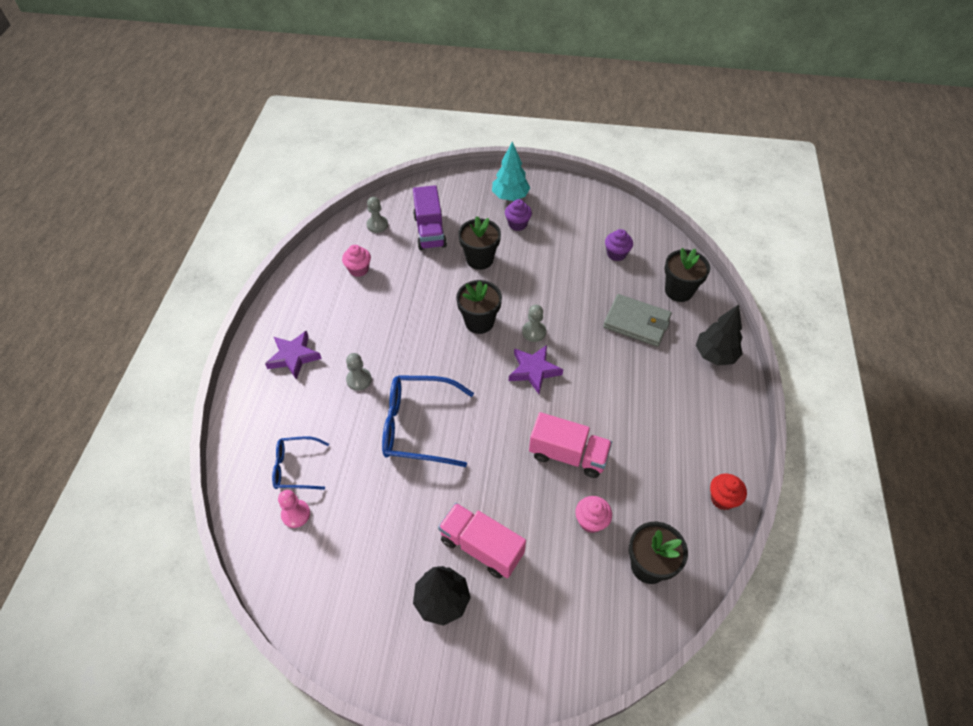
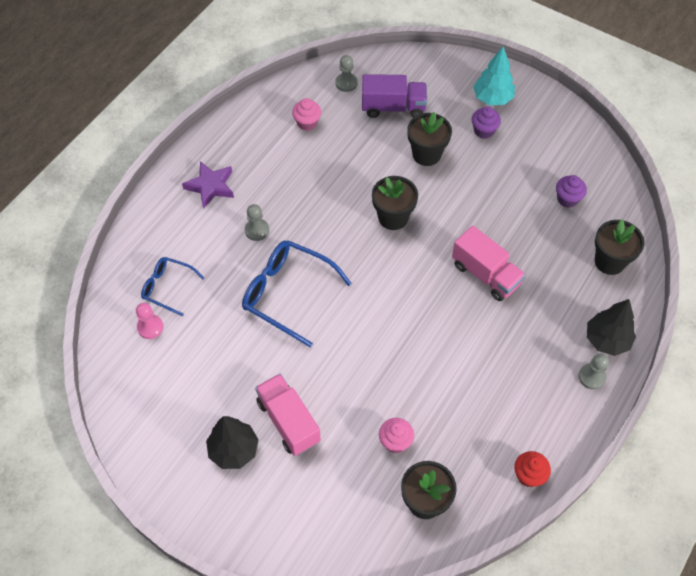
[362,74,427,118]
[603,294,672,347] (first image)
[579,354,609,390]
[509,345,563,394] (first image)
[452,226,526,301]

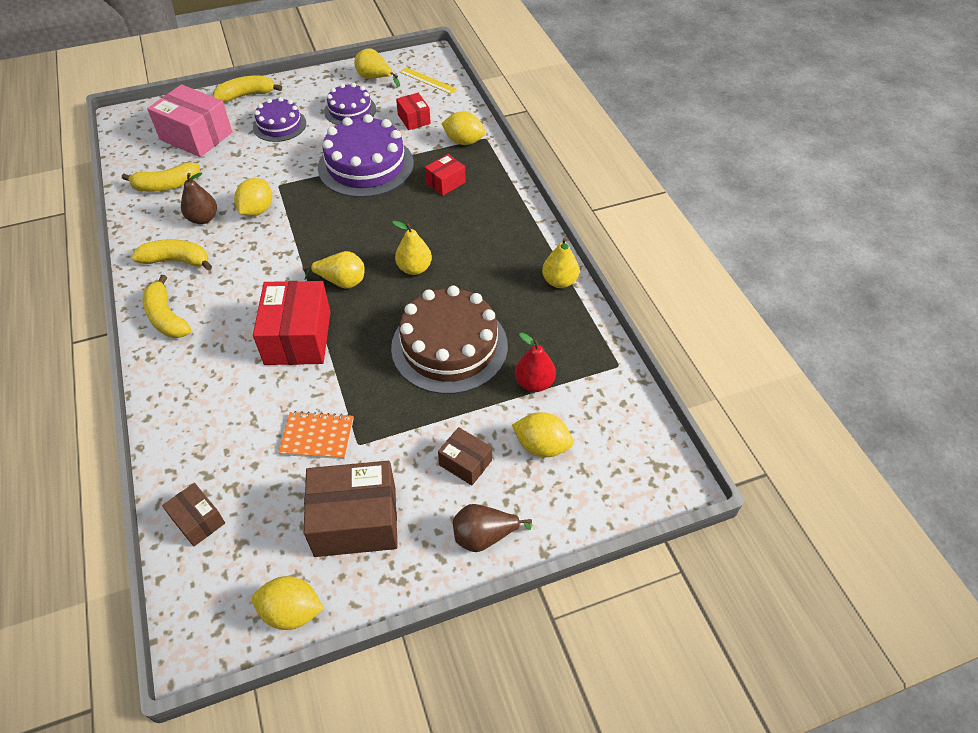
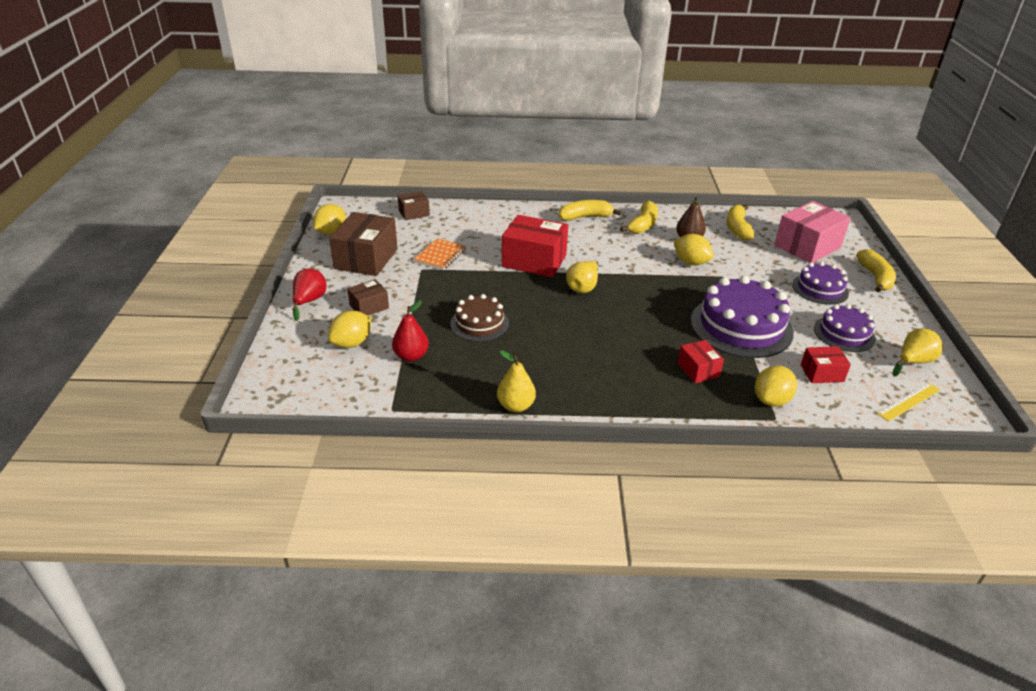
[392,221,432,275] (first image)
[450,294,509,342]
[292,269,327,321]

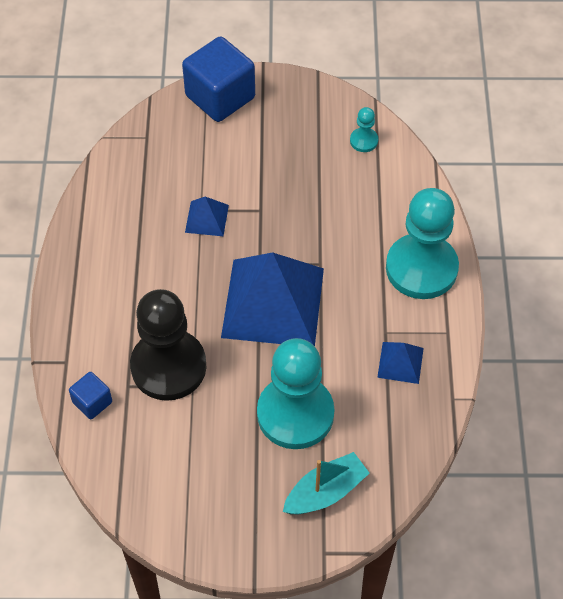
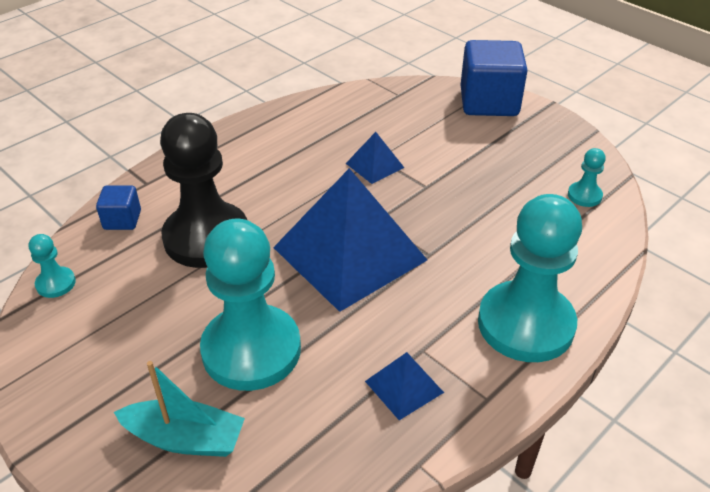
[29,234,76,298]

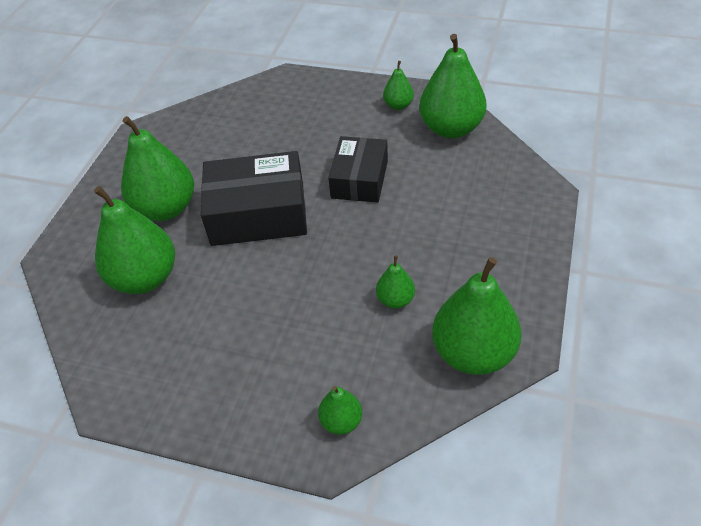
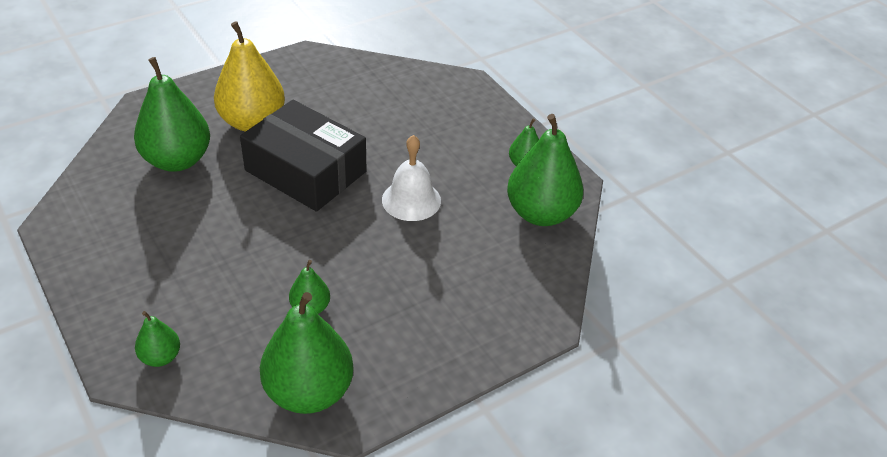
[214,21,285,132]
[382,135,441,221]

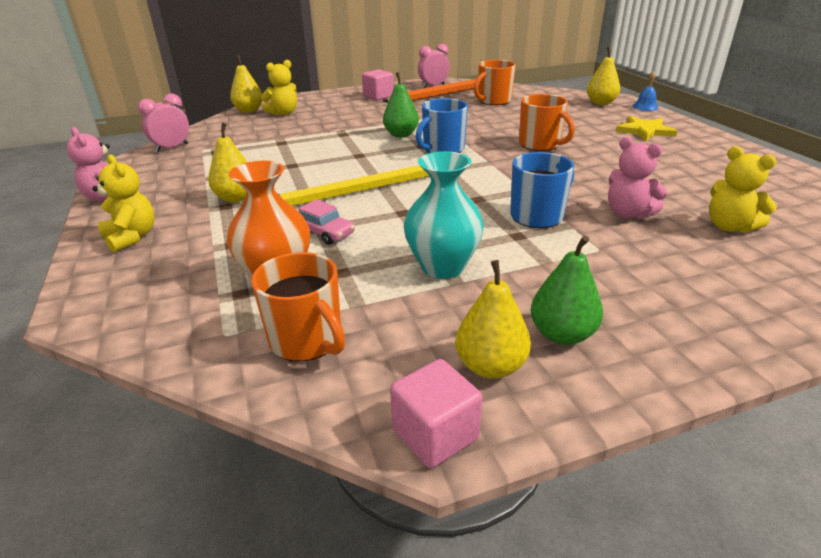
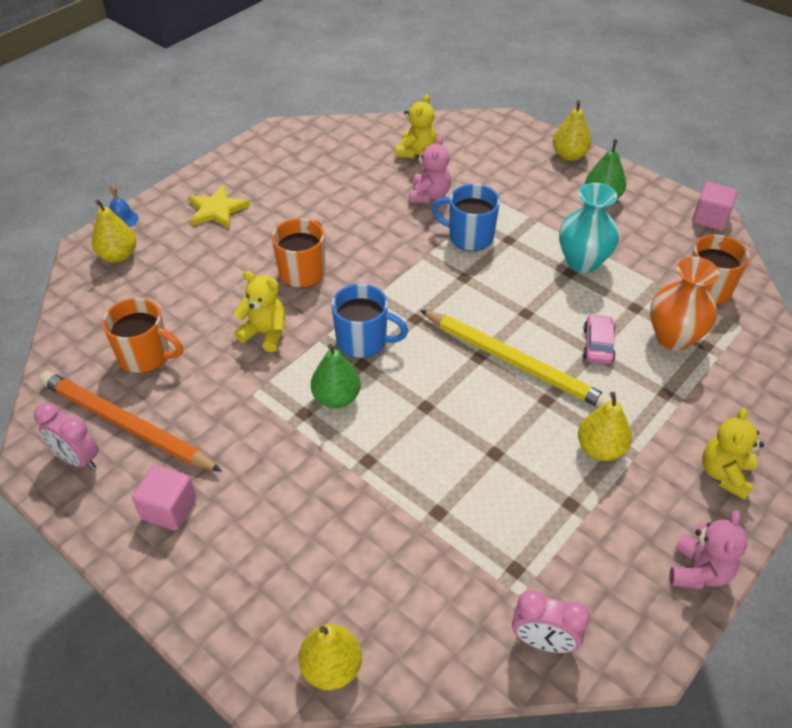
[234,271,285,352]
[553,100,591,161]

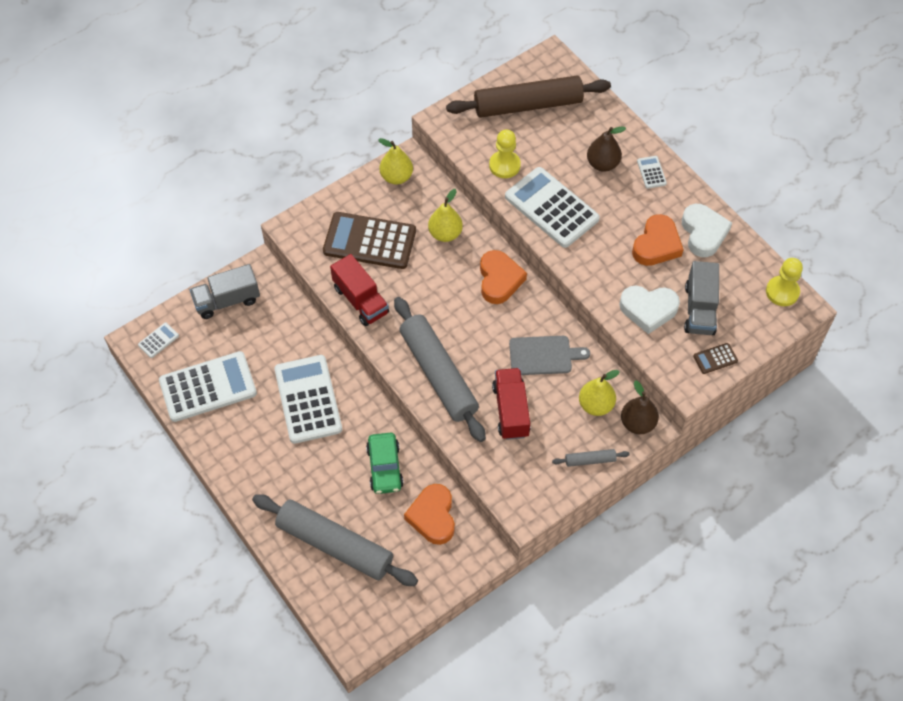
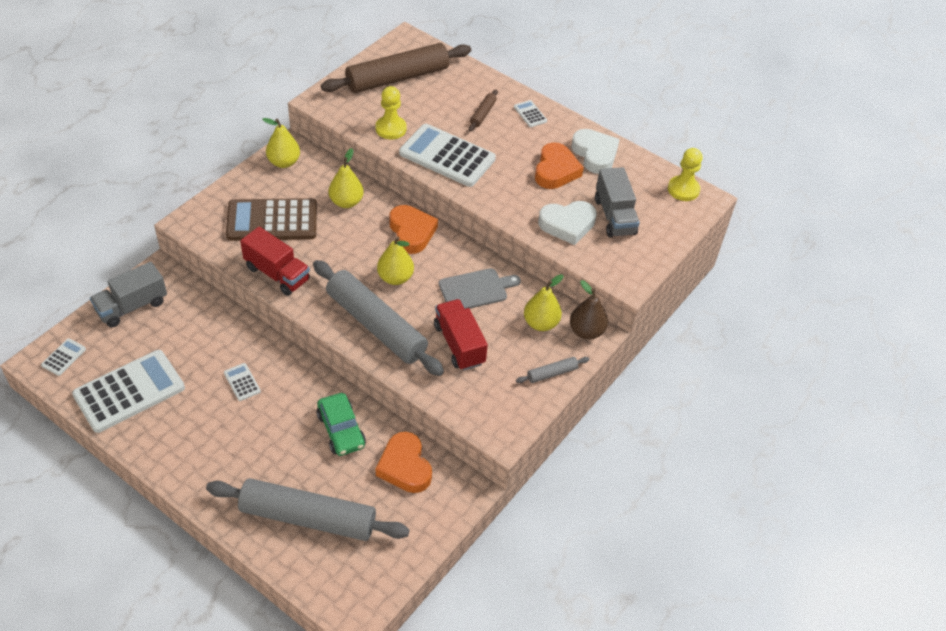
[469,89,498,131]
[693,343,738,374] (first image)
[224,363,261,401]
[377,236,414,285]

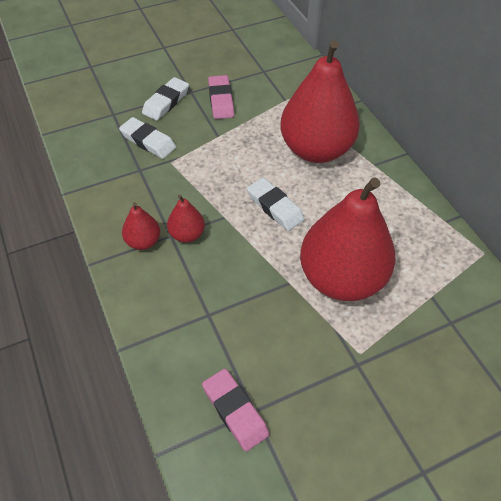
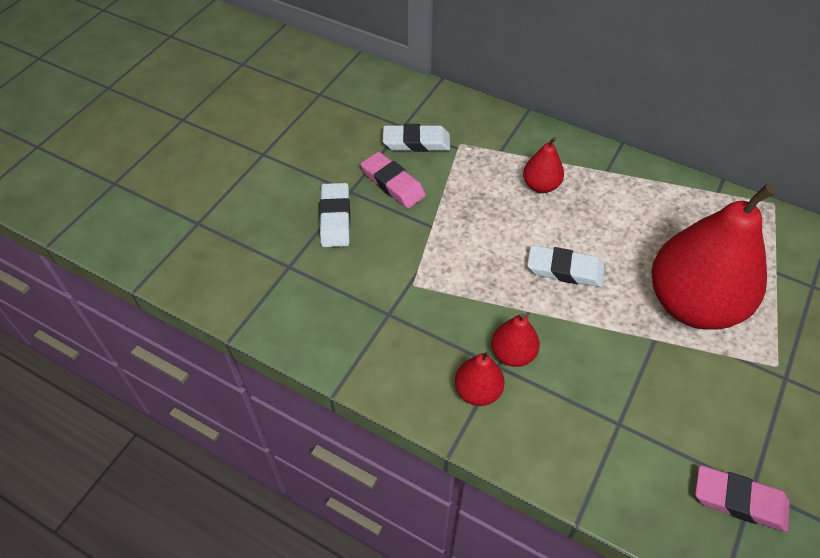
[523,137,564,193]
[383,124,450,152]

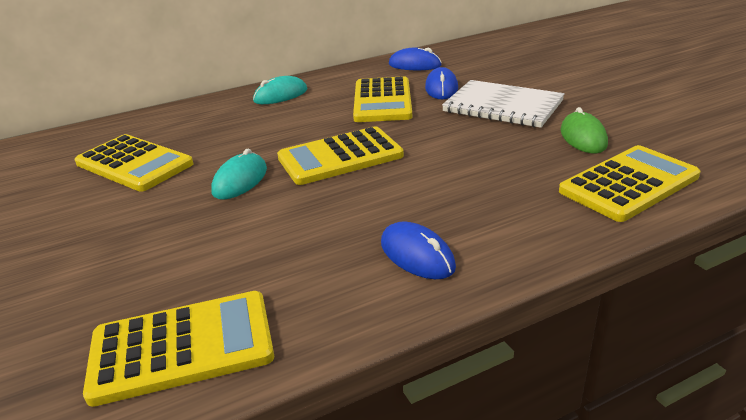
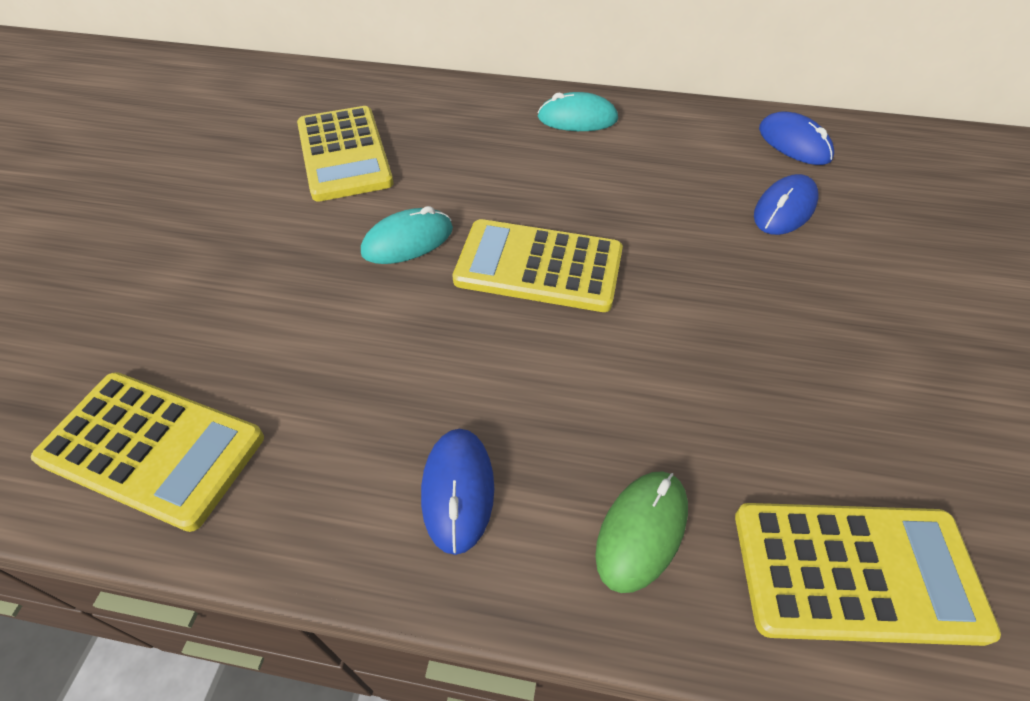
[353,76,412,122] (first image)
[442,80,565,128] (first image)
[595,471,688,593]

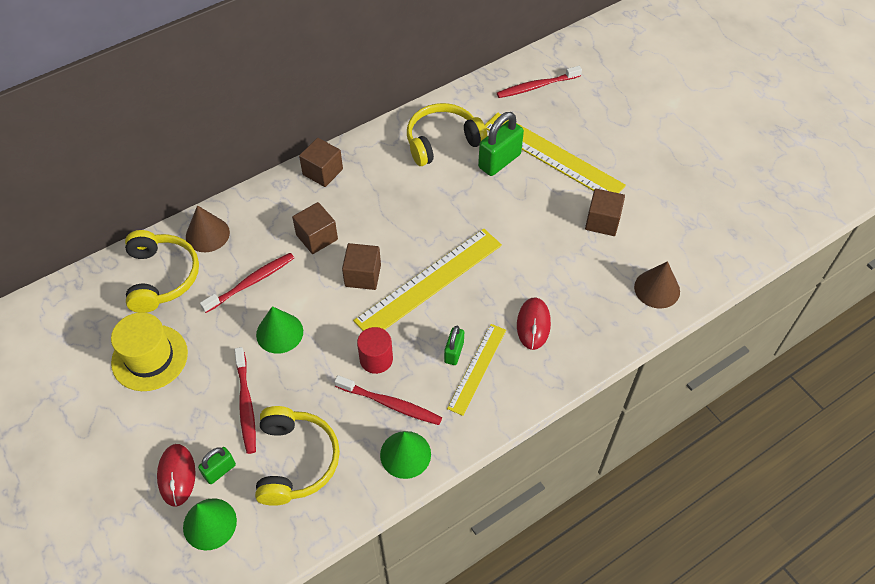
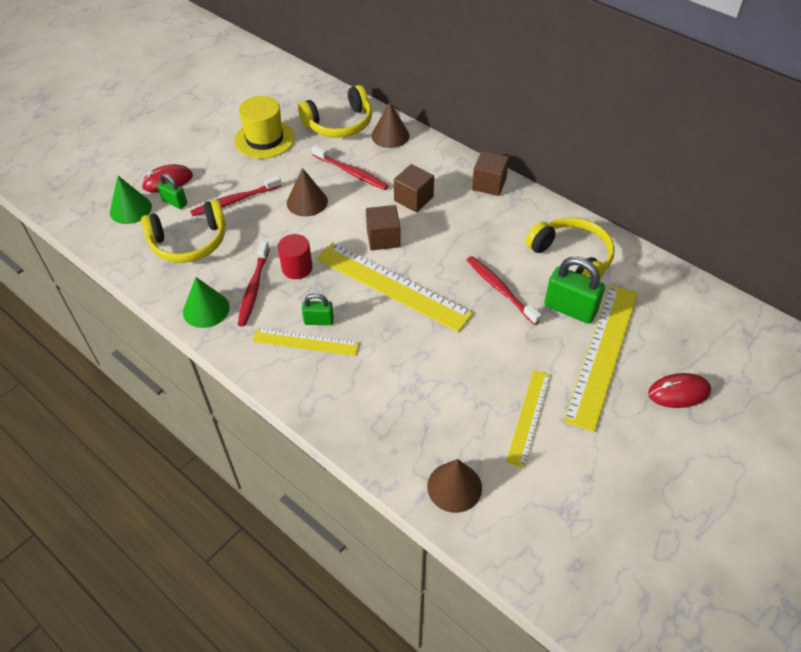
[467,256,542,325]
[506,370,551,468]
[648,373,711,408]
[287,168,328,217]

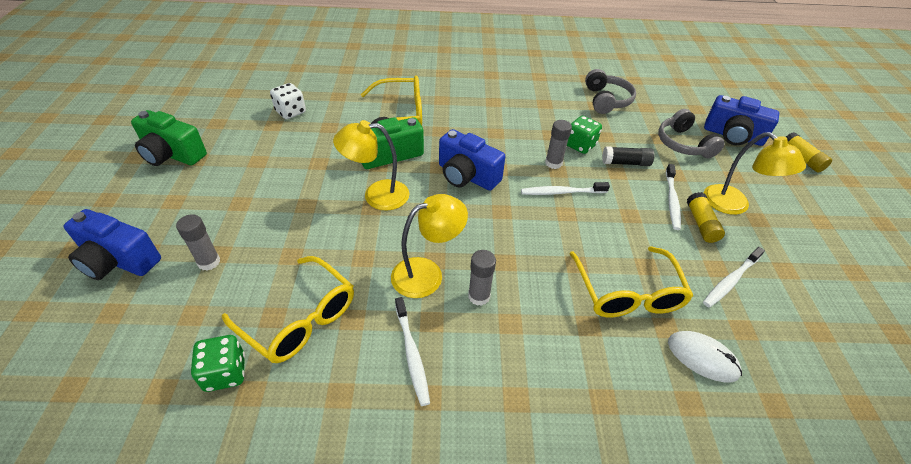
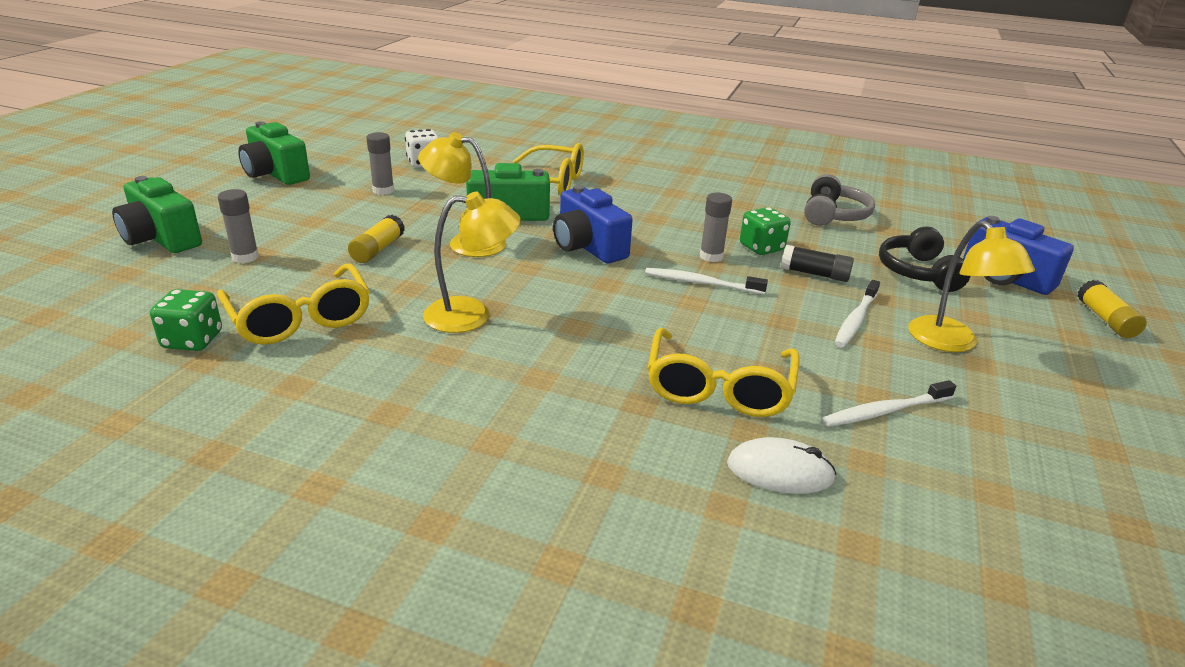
[879,226,970,292]
[348,215,405,263]
[112,176,202,253]
[366,132,394,195]
[395,297,430,406] (first image)
[727,437,836,494]

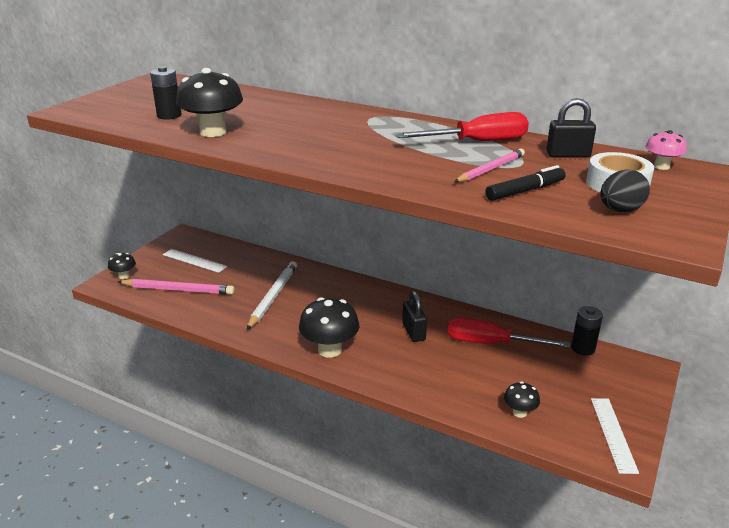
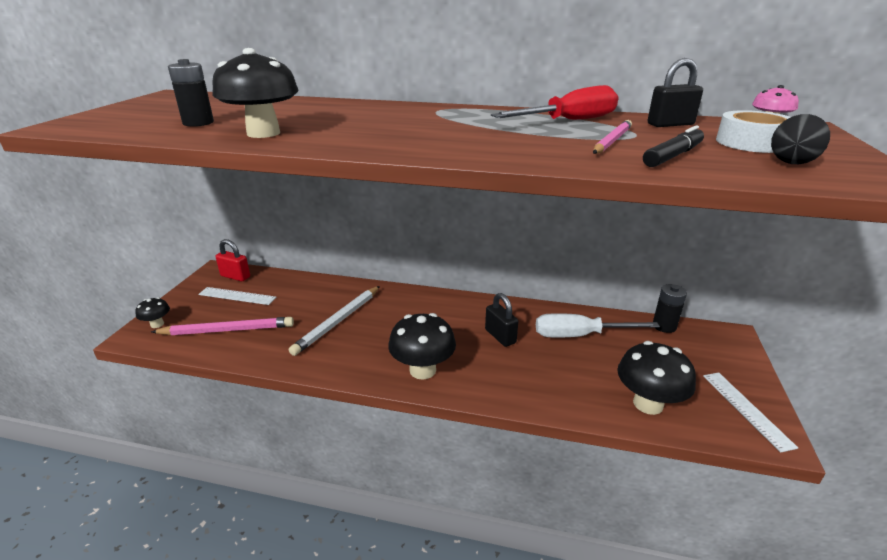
[289,286,380,356]
[536,313,660,338]
[617,341,696,415]
[216,239,250,282]

